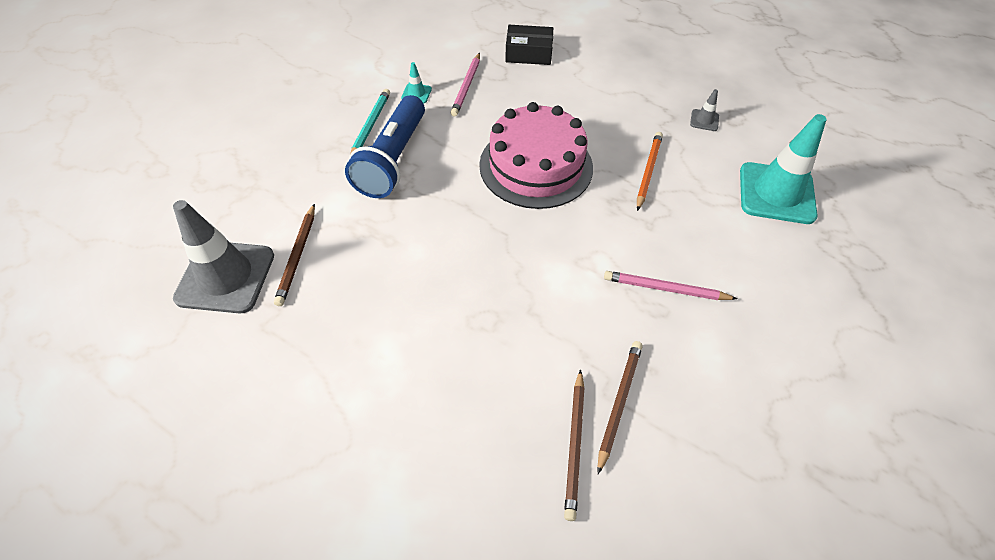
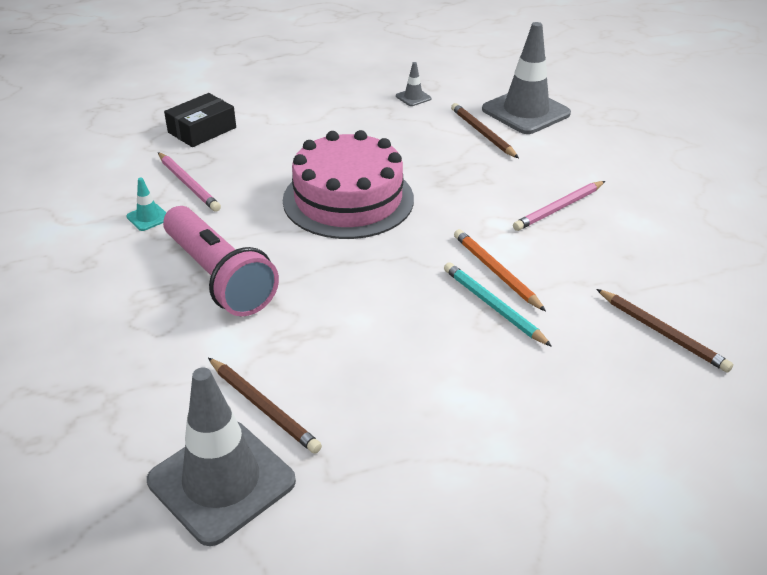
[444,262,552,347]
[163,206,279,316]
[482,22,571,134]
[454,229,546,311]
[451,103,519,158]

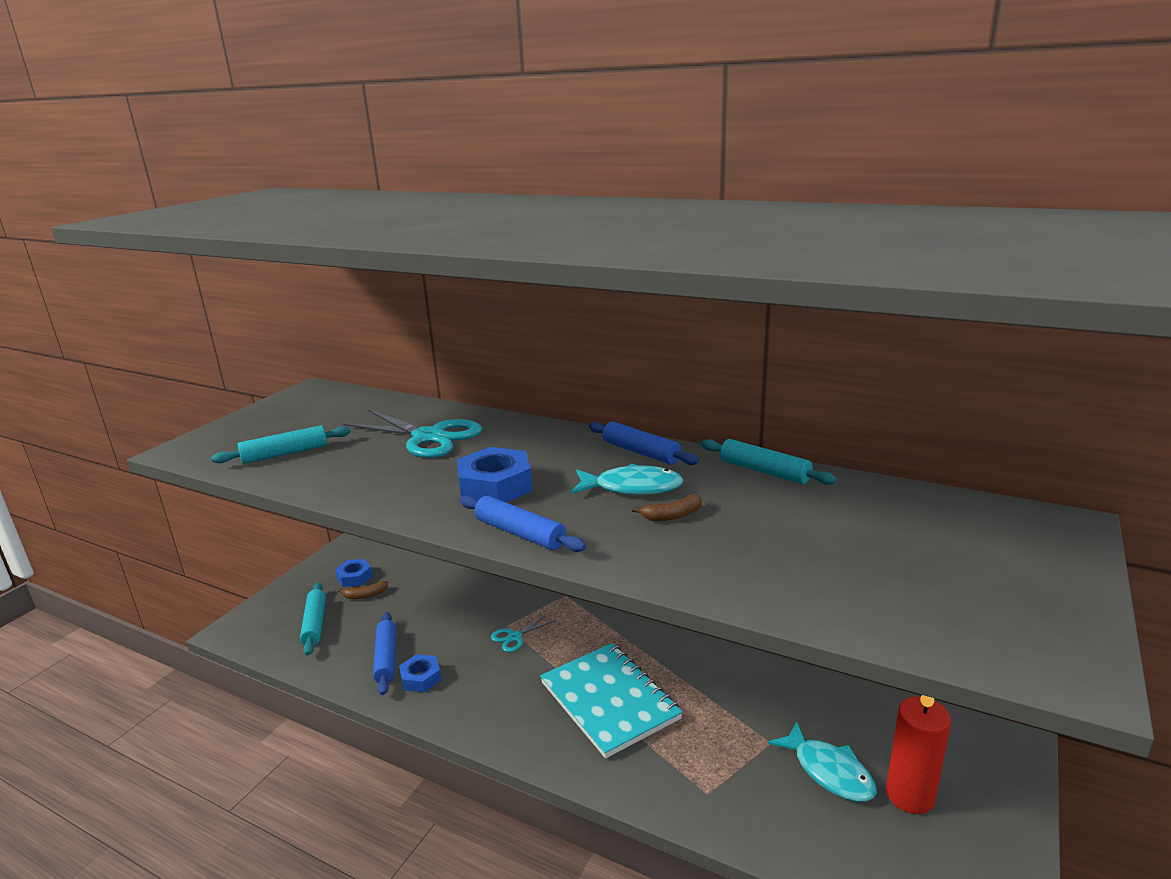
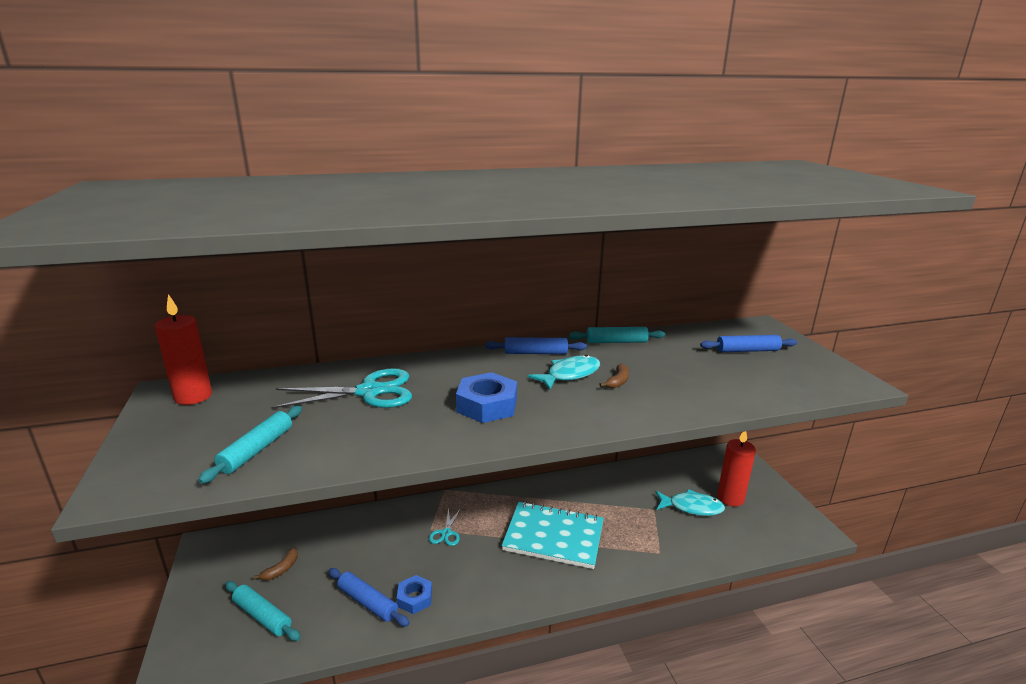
[700,335,797,352]
[335,559,373,587] (first image)
[155,294,212,405]

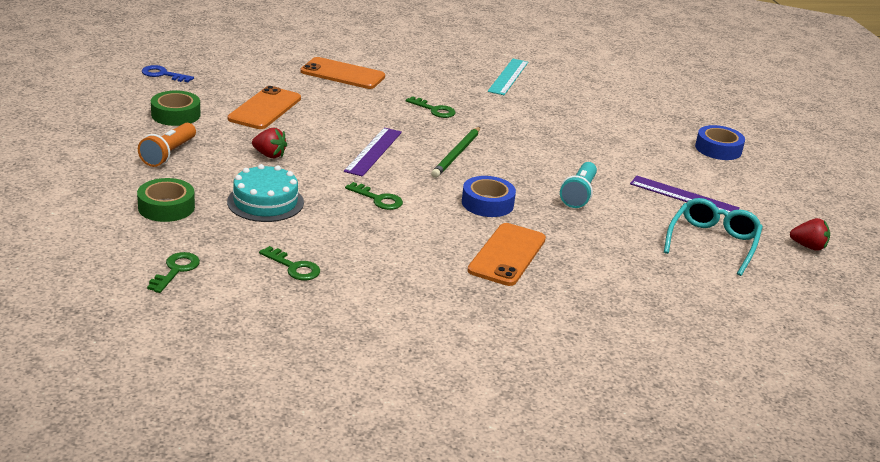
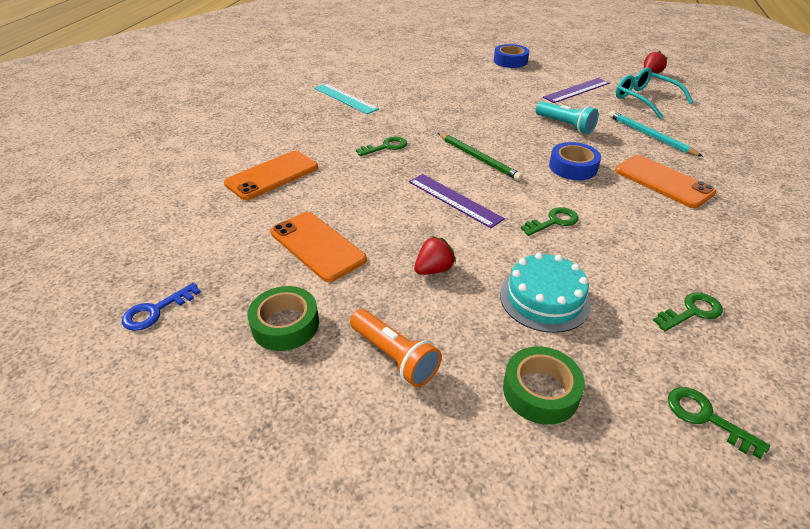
[609,111,703,157]

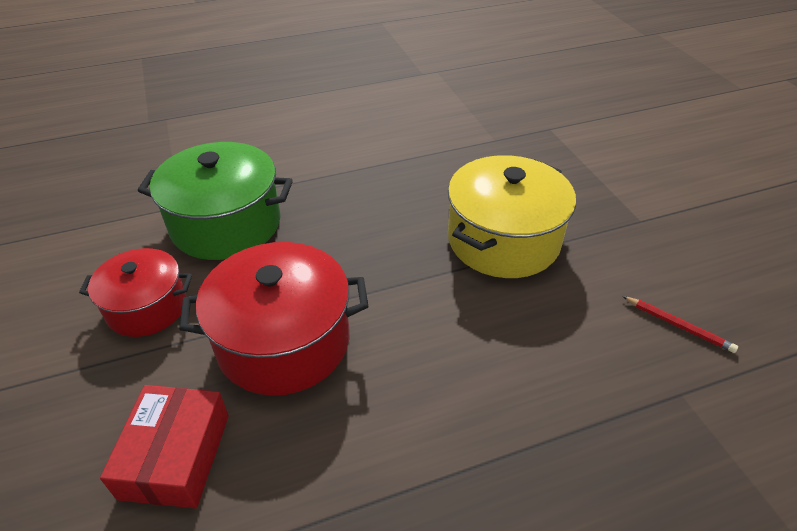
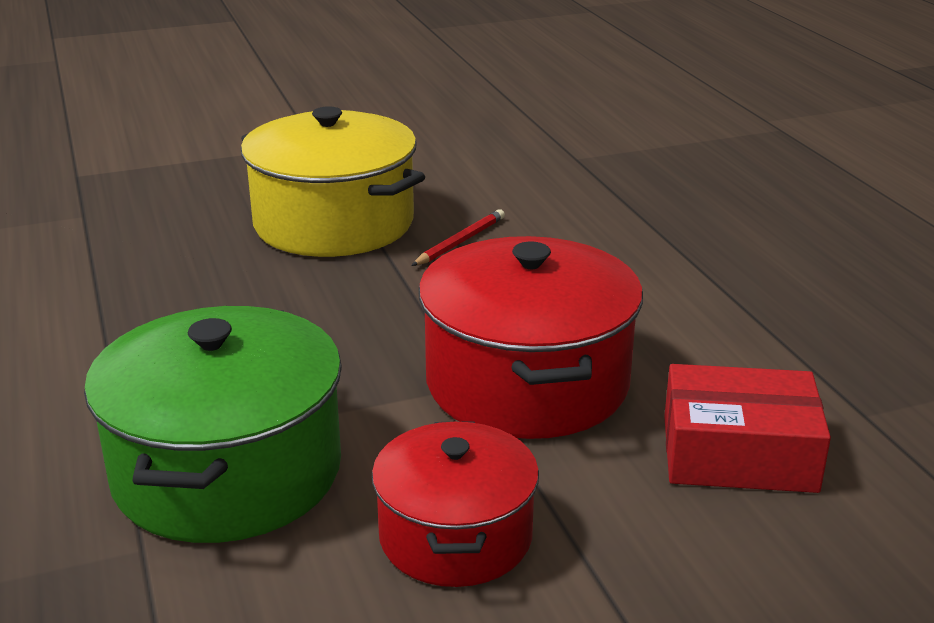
[411,209,505,266]

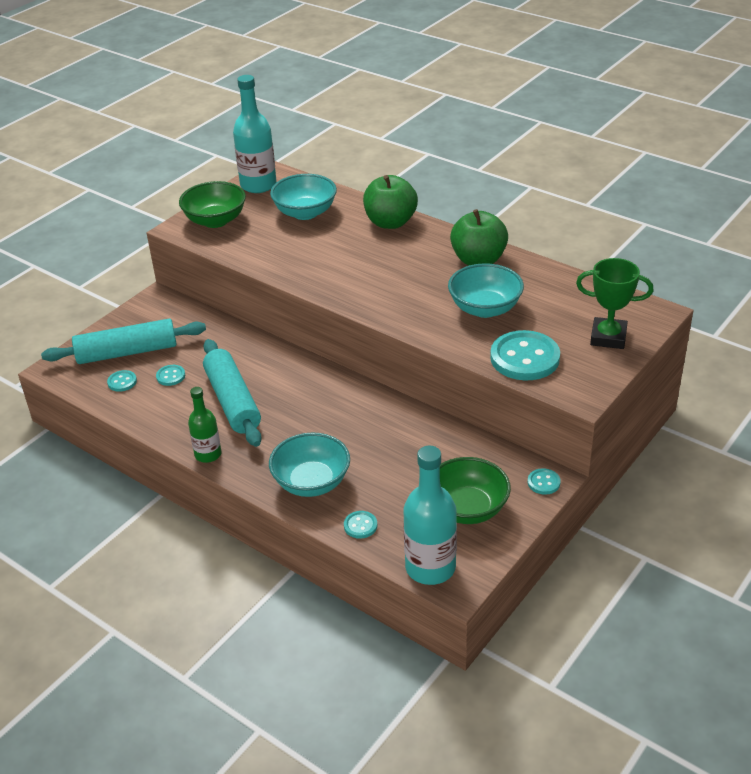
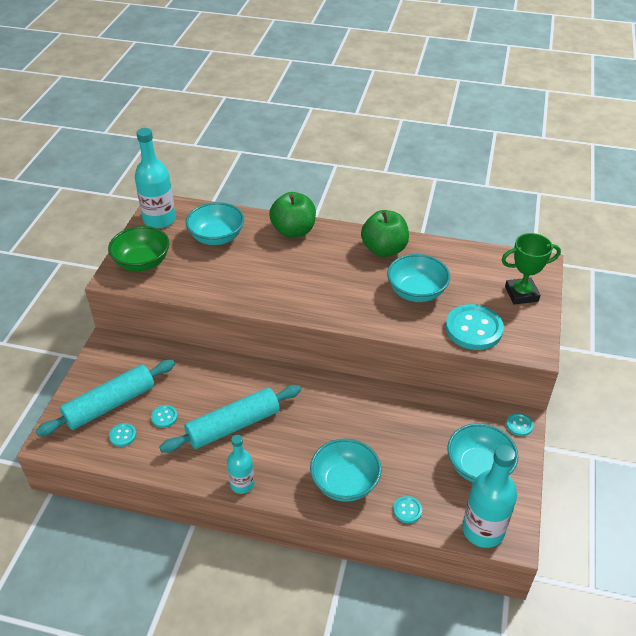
[159,385,301,453]
[227,435,254,494]
[447,423,518,482]

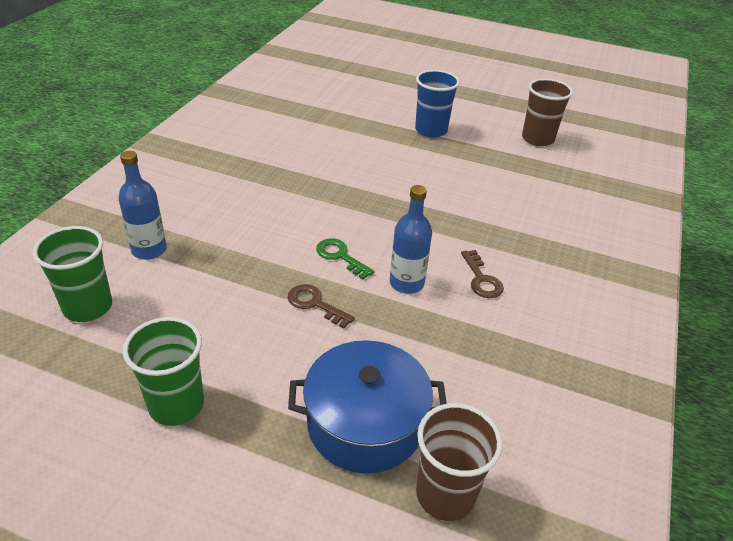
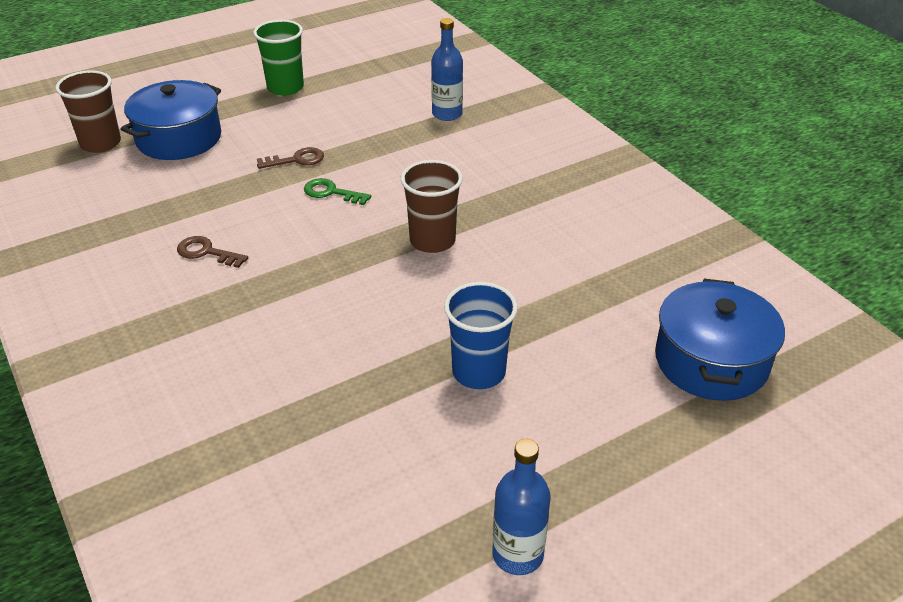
[401,160,463,253]
[492,439,551,575]
[33,226,112,322] (first image)
[304,178,371,205]
[655,279,785,401]

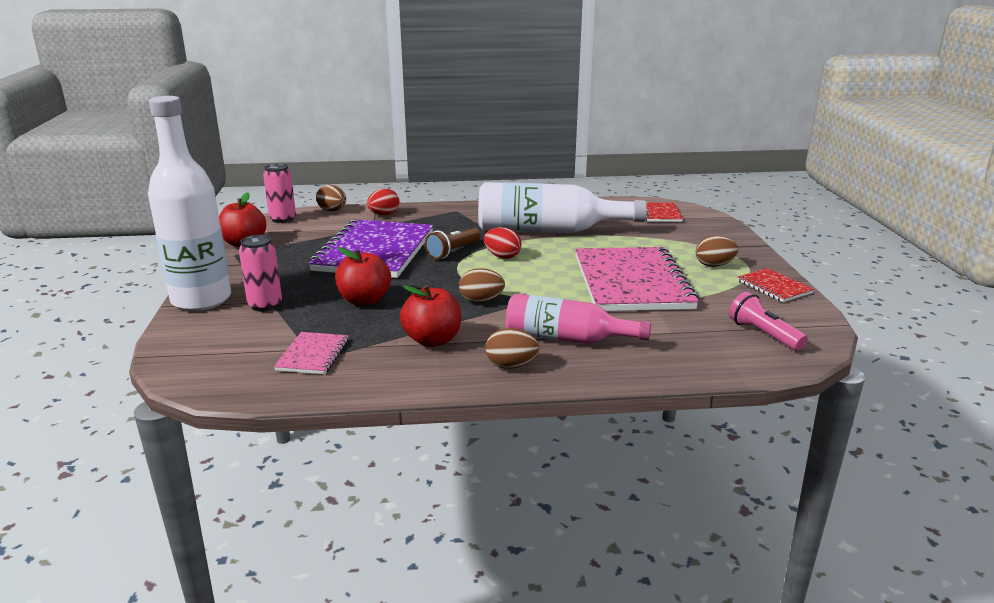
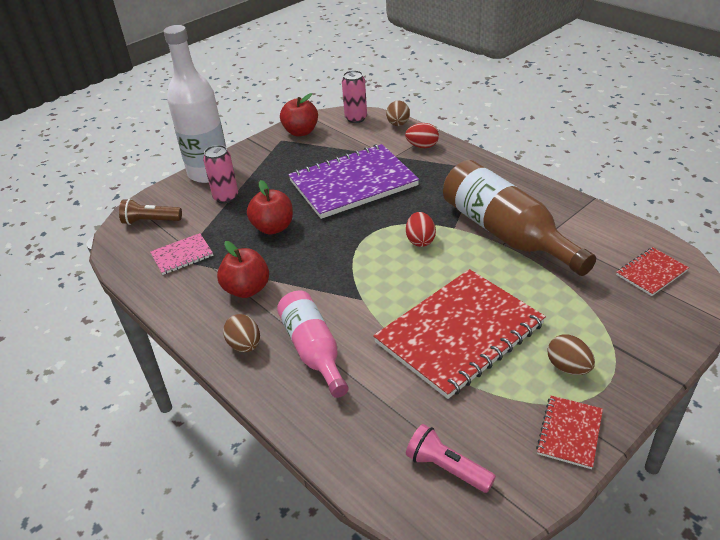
[443,160,596,276]
[119,199,182,225]
[373,269,546,399]
[459,268,505,303] (first image)
[406,424,496,493]

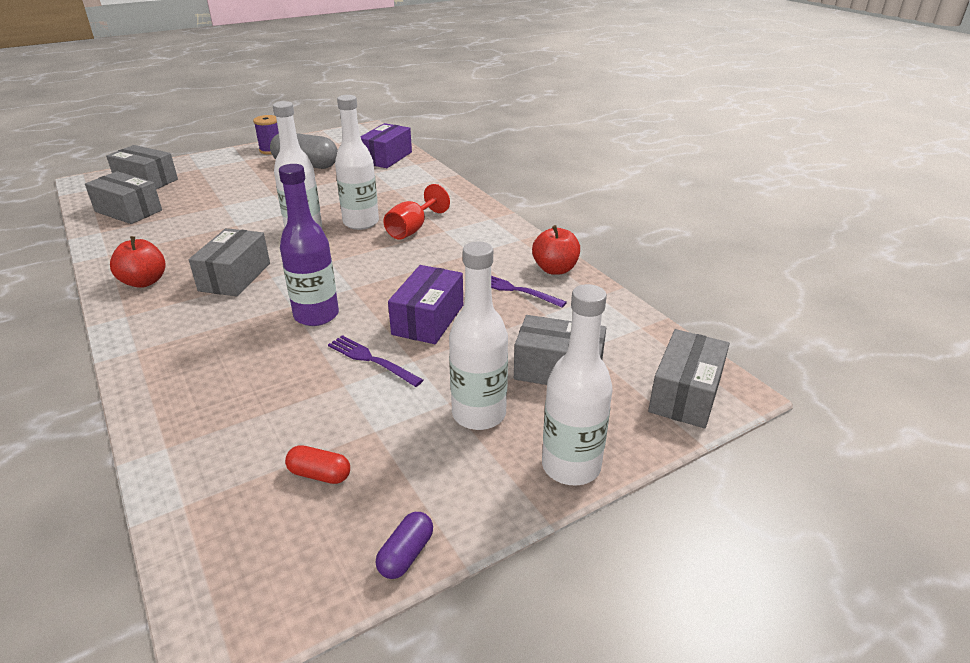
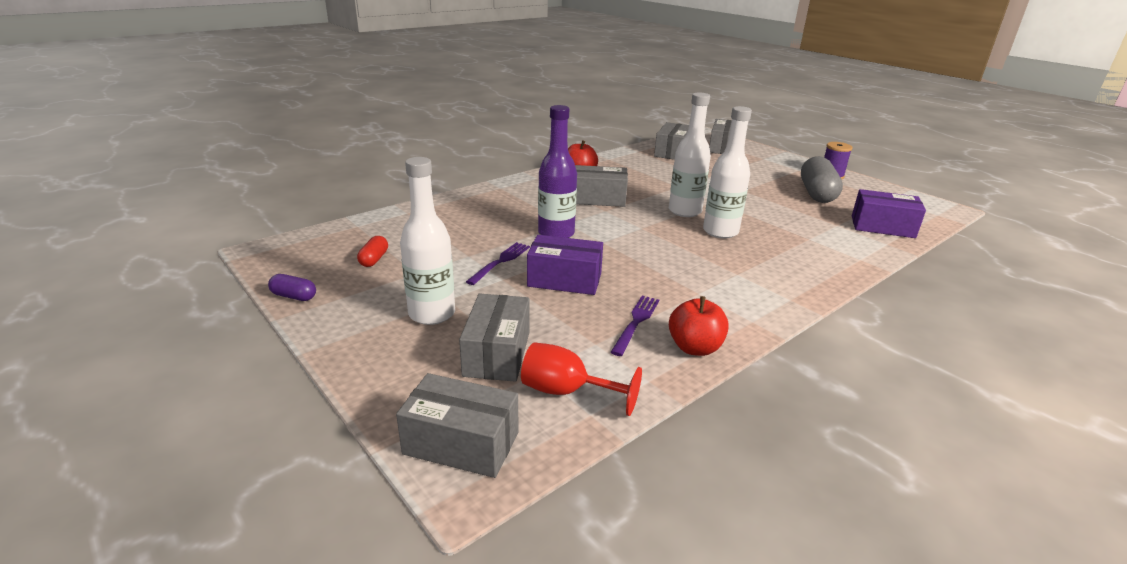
[521,342,642,416]
[542,284,613,486] (first image)

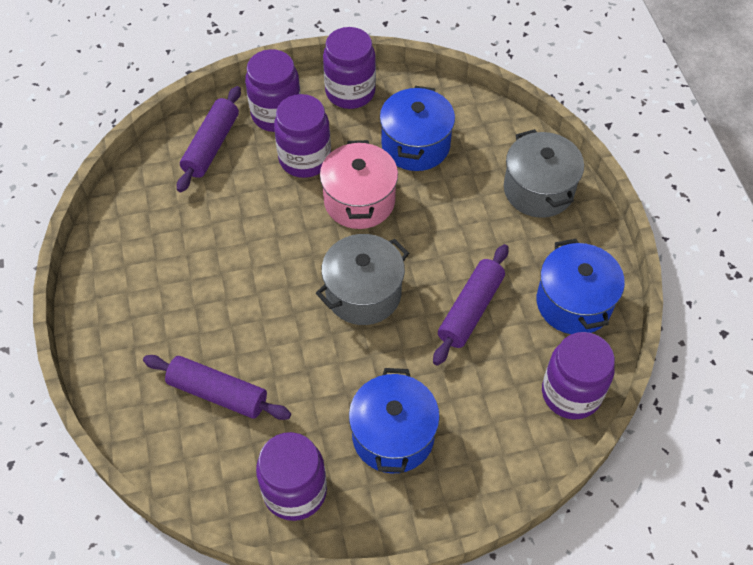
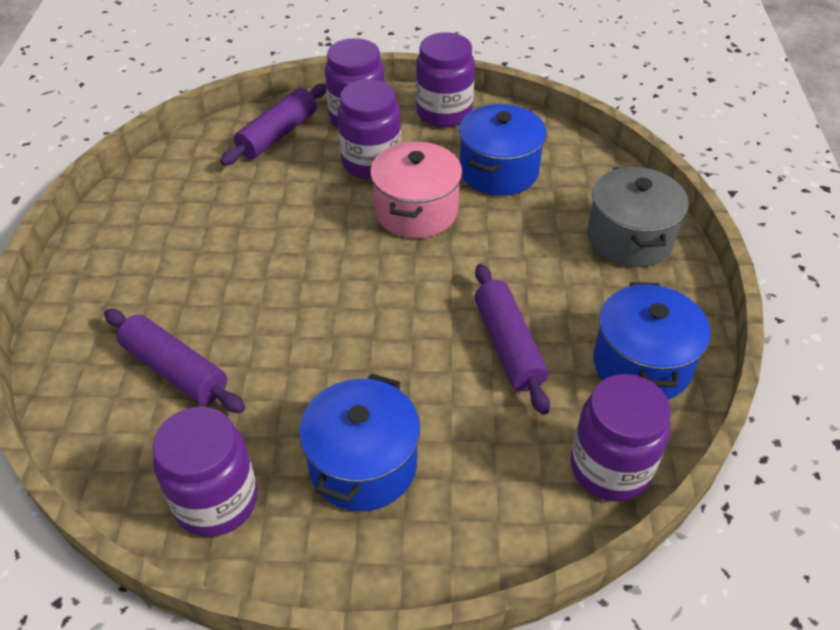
[316,234,409,325] (first image)
[475,264,550,415]

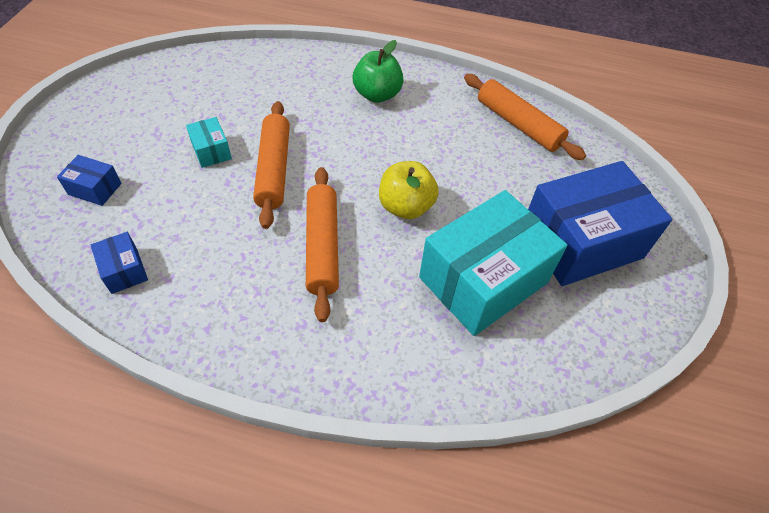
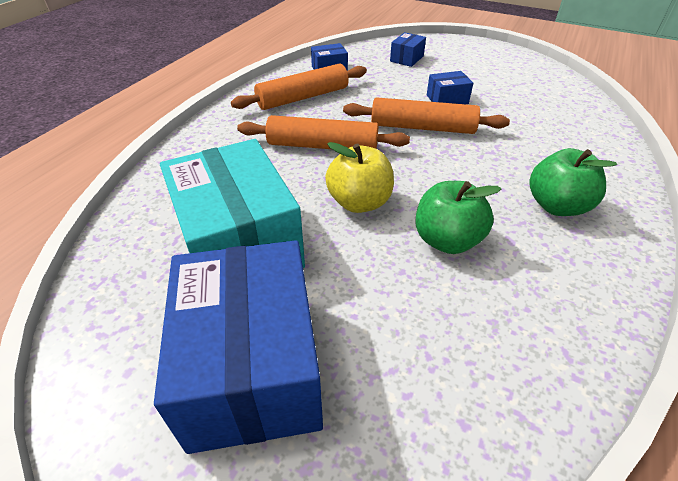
[231,64,367,110]
[427,71,473,104]
[415,181,501,254]

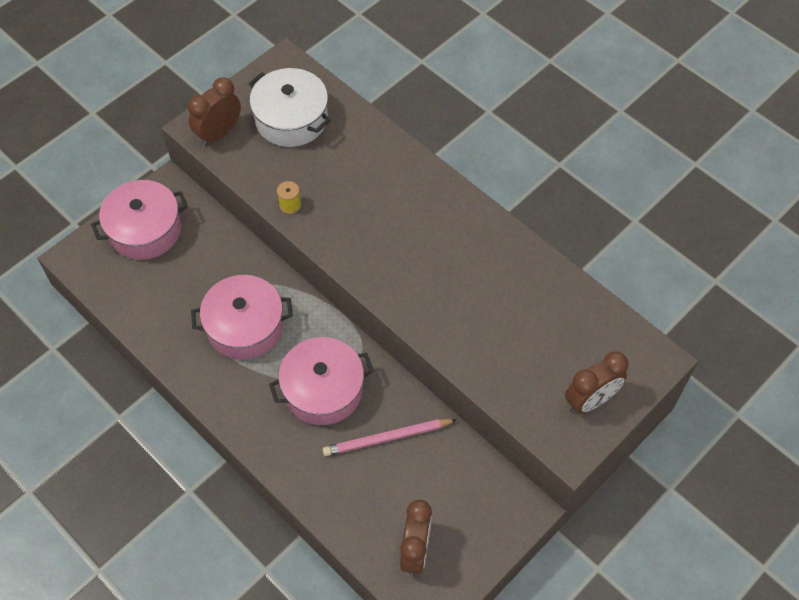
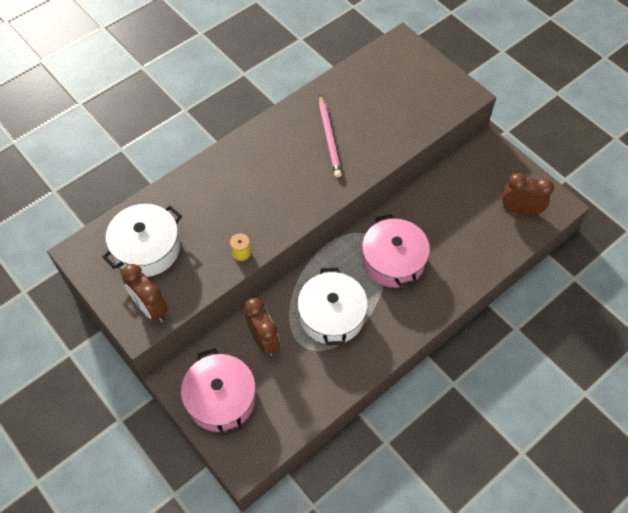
[297,268,368,345]
[245,298,280,356]
[319,95,342,177]

